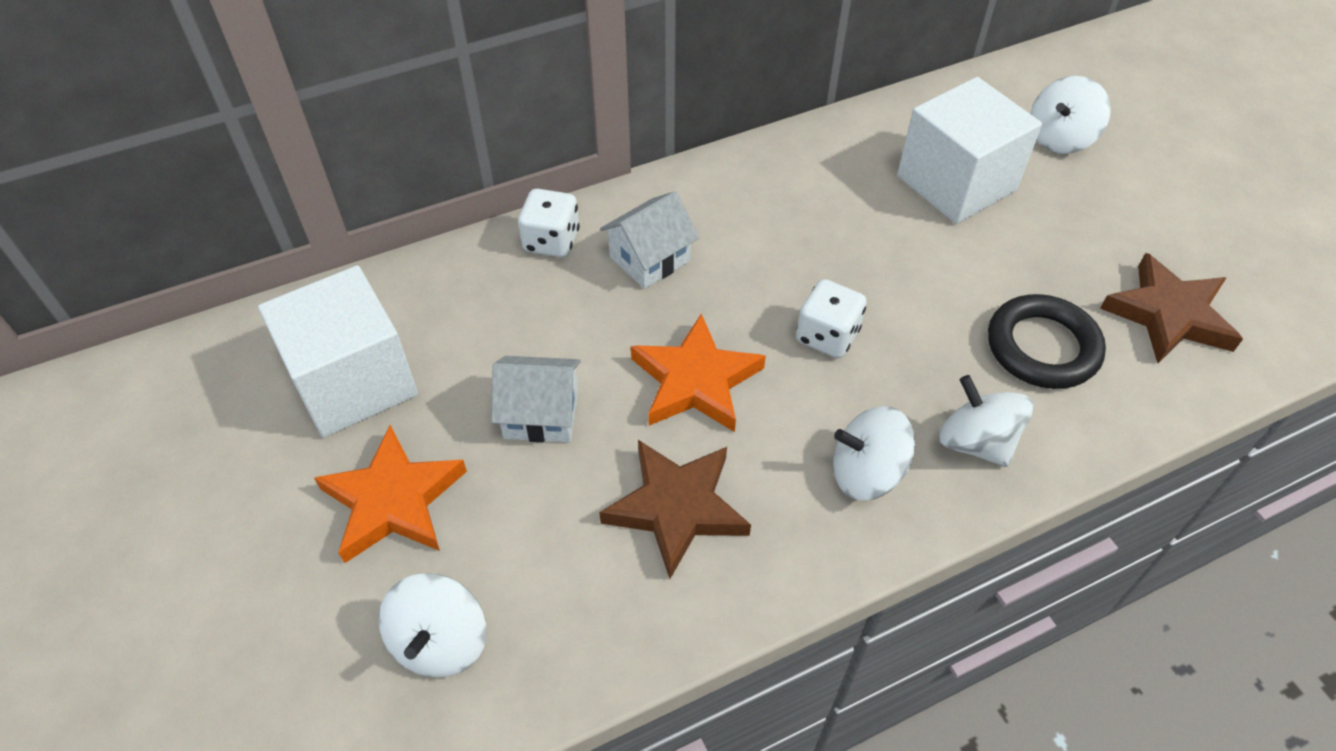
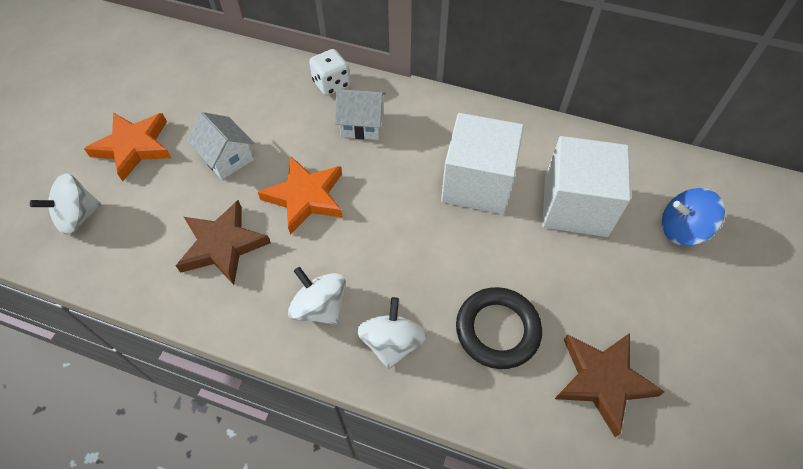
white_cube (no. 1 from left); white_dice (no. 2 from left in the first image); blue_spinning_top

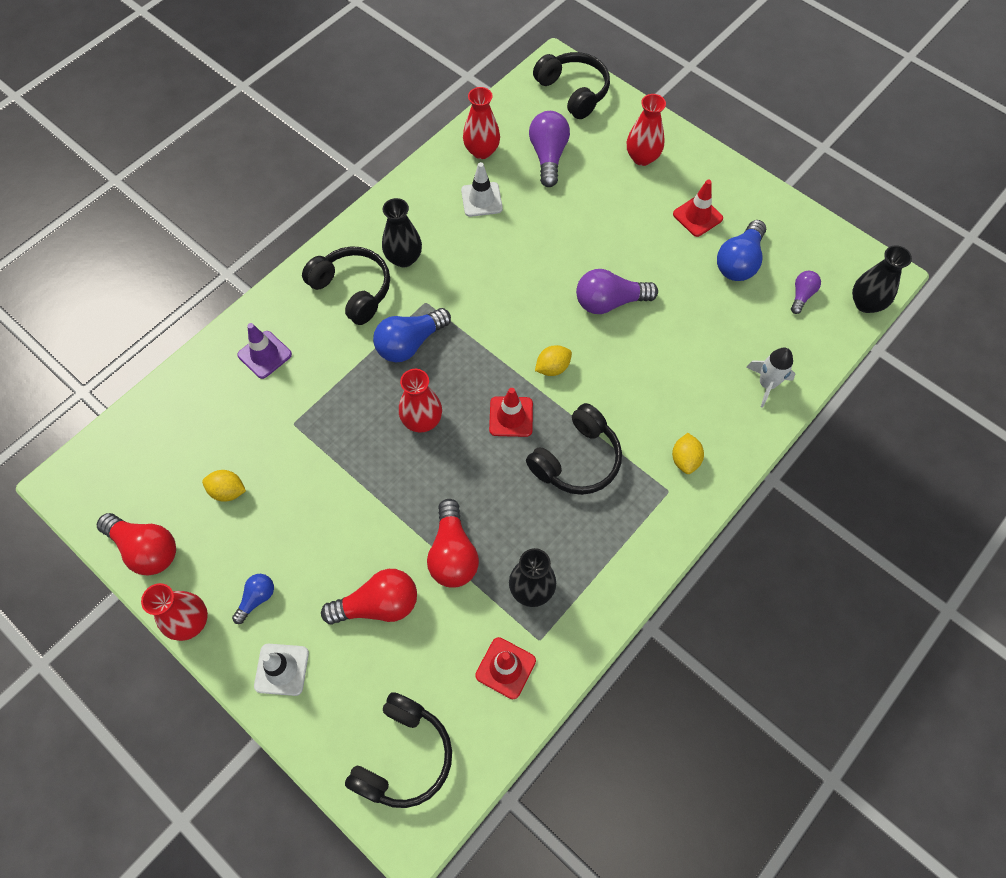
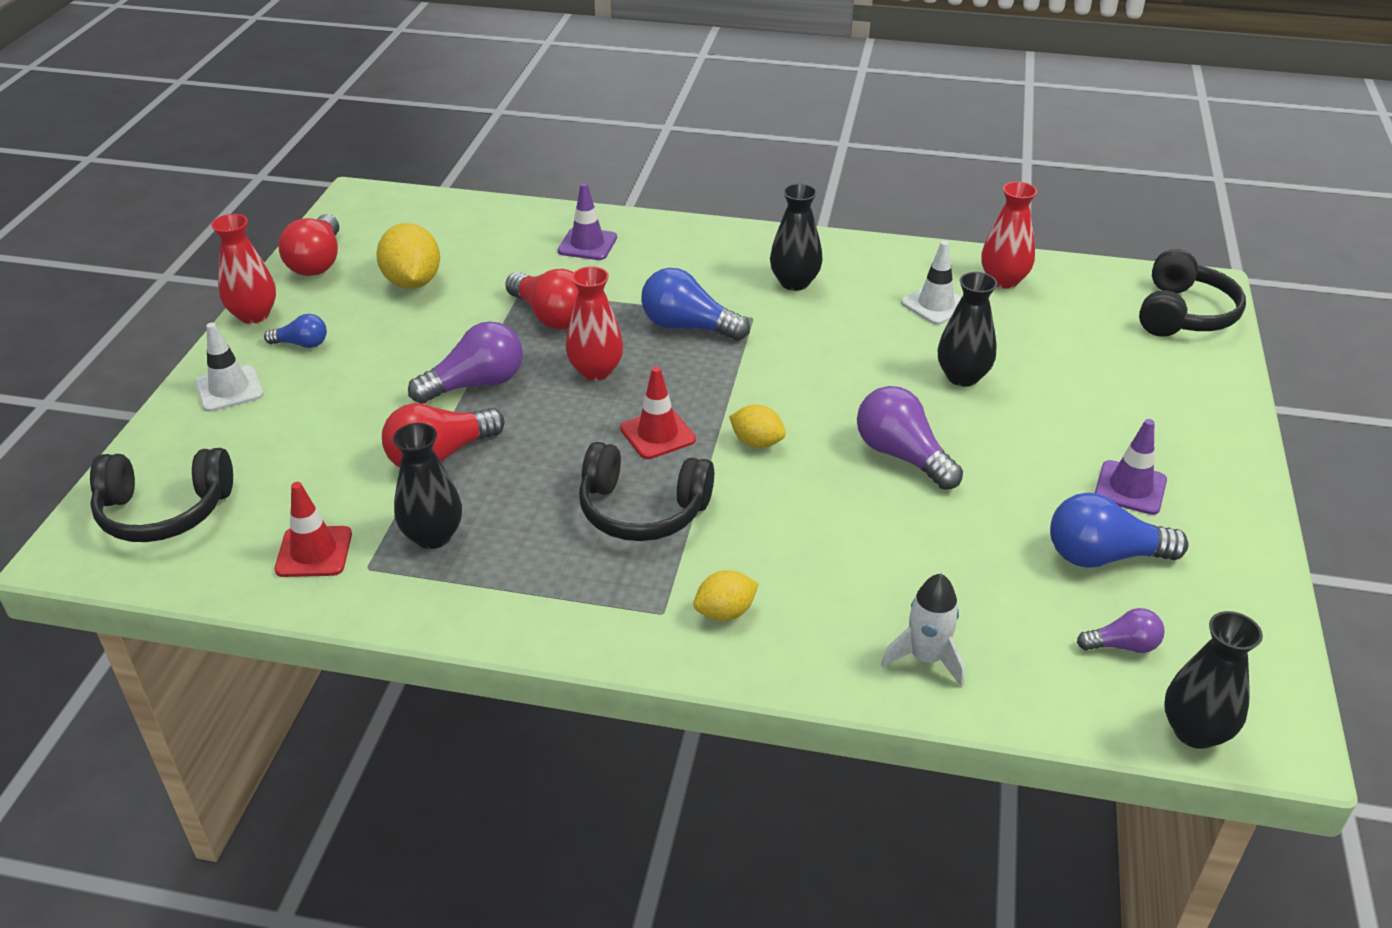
yellow_lemon (no. 1 from left); black_headphones (no. 1 from left in the first image); red_light_bulb (no. 3 from left); purple_light_bulb (no. 1 from left); red_vase (no. 4 from left in the first image); purple_traffic_cone (no. 2 from left); black_vase (no. 3 from left)

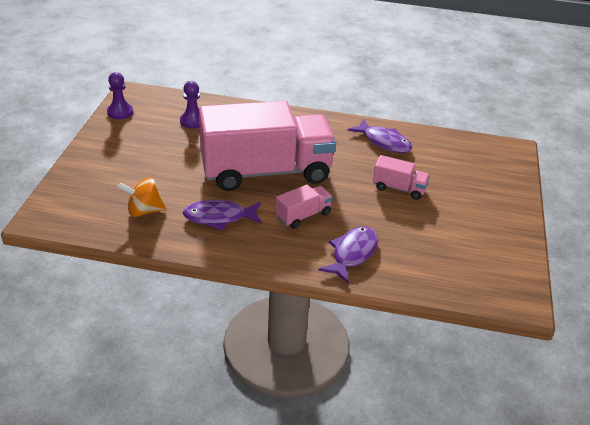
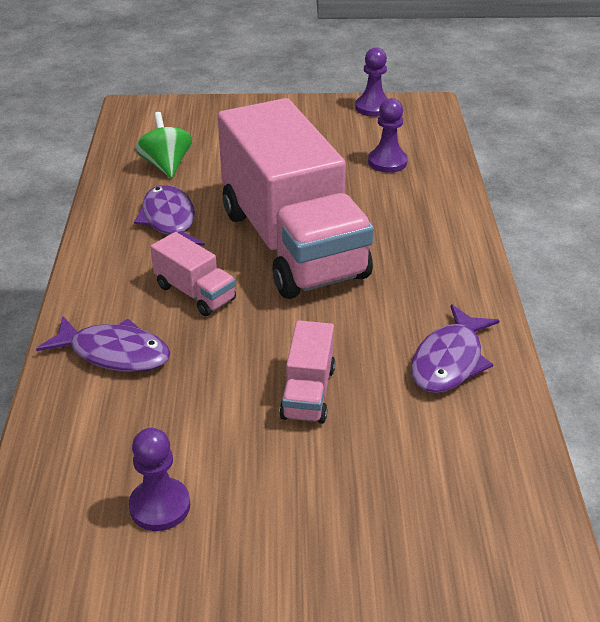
green_spinning_top; purple_pawn (no. 1 from left)

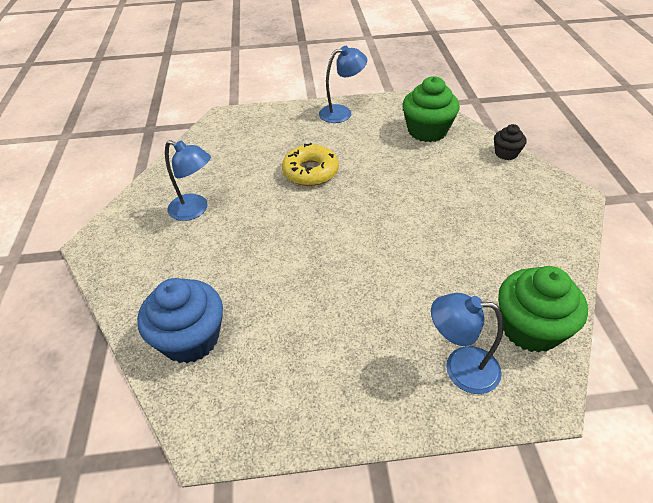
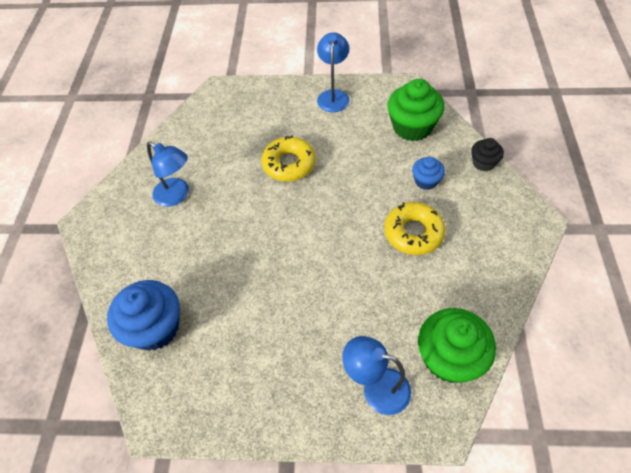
blue_lamp (no. 2 from left); yellow_donut (no. 2 from left); blue_cupcake (no. 2 from left)

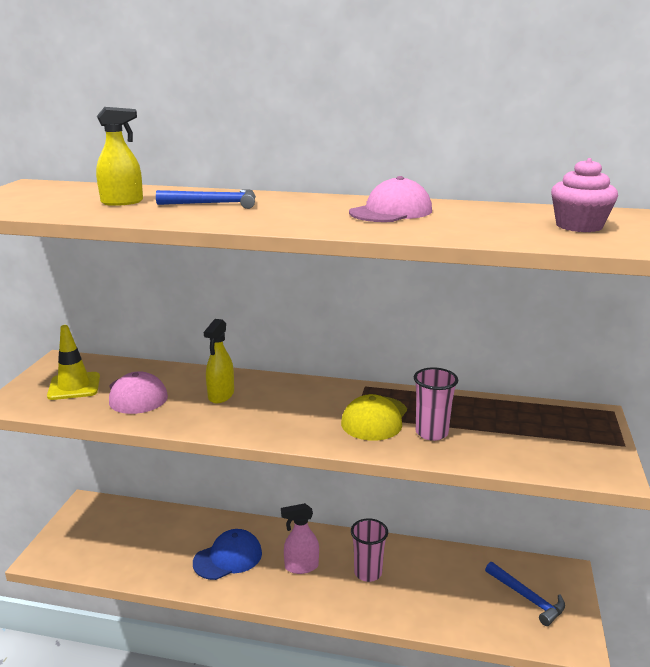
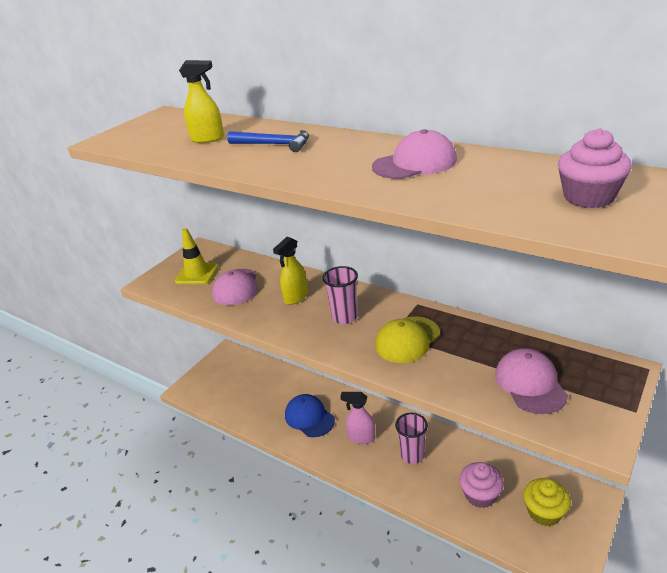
blue_cap; pink_cup (no. 1 from left); yellow_cupcake; pink_cupcake (no. 1 from left); pink_cap (no. 3 from left)

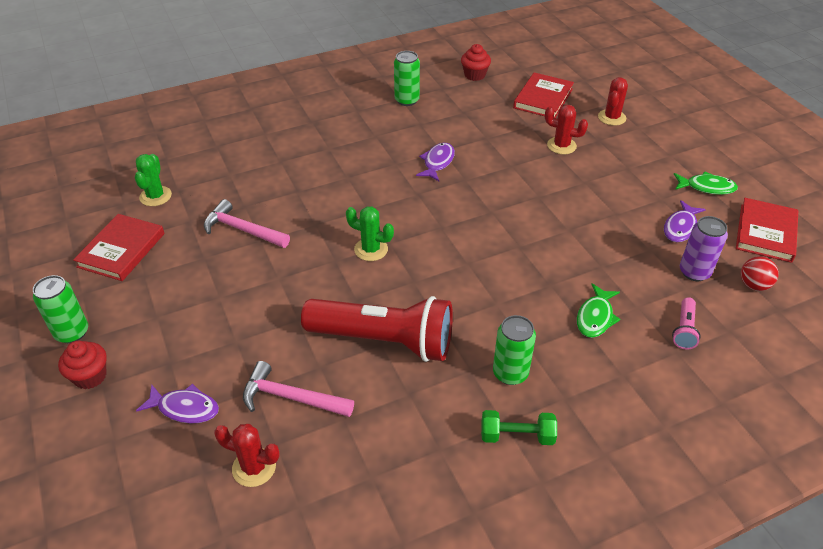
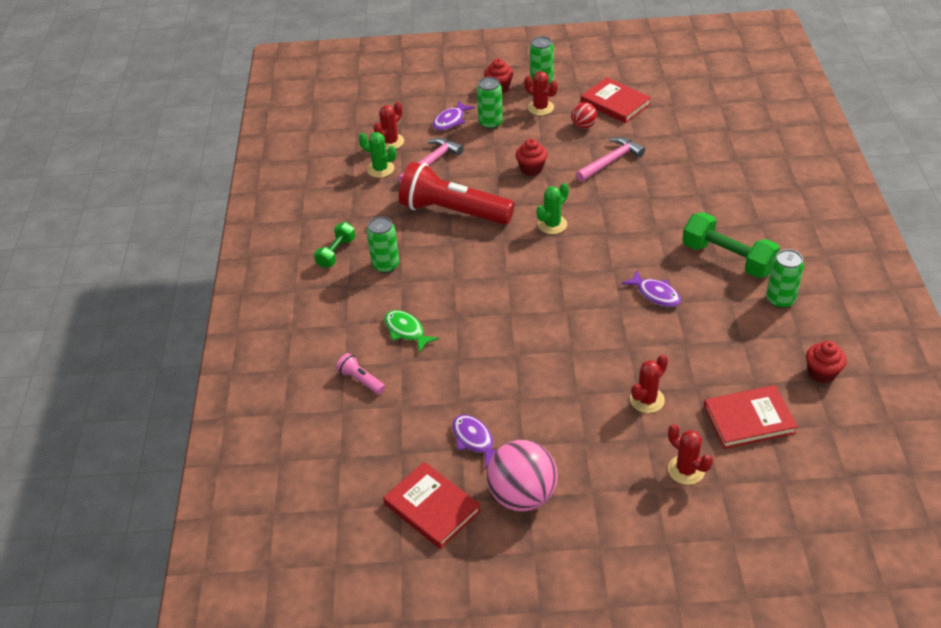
green_cactus (no. 1 from left); red_flashlight; red_book (no. 3 from left); pink_ball; purple_can; red_ball; green_can (no. 2 from left); red_cupcake (no. 2 from left); red_cactus (no. 2 from left); green_dumbbell (no. 2 from left)

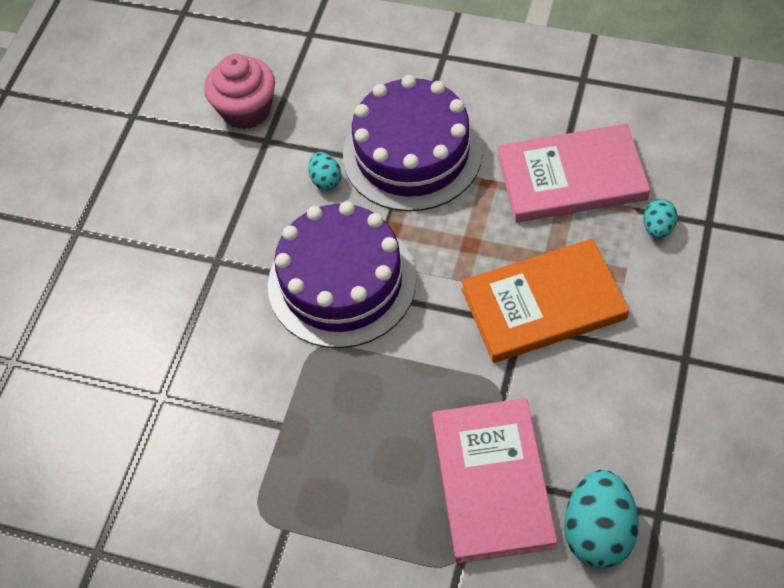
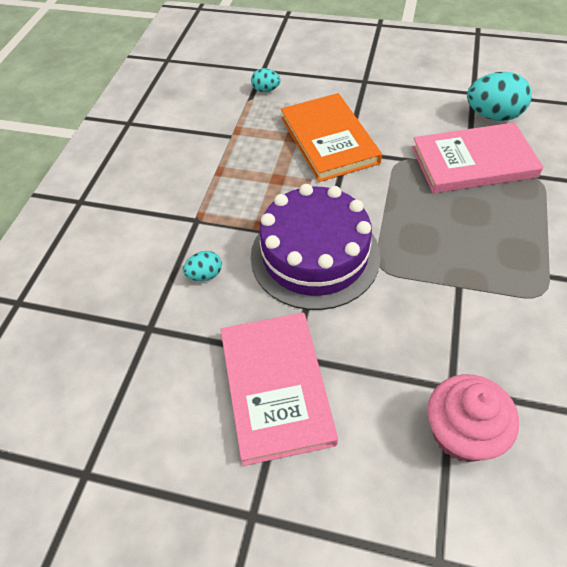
pink_cupcake; purple_cake (no. 2 from left in the first image); pink_book (no. 1 from left)

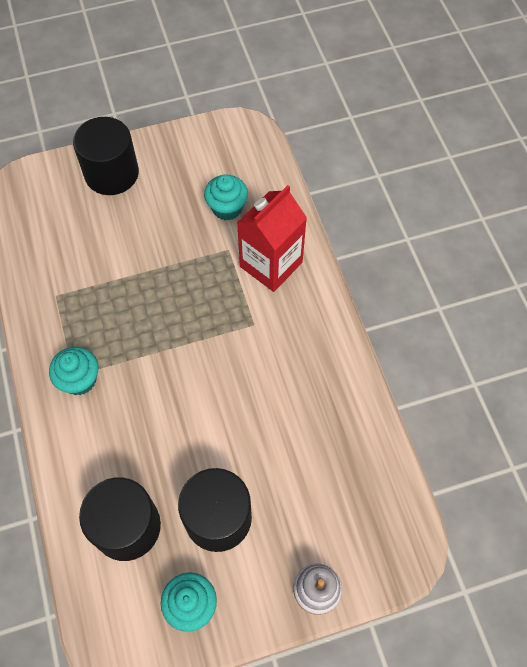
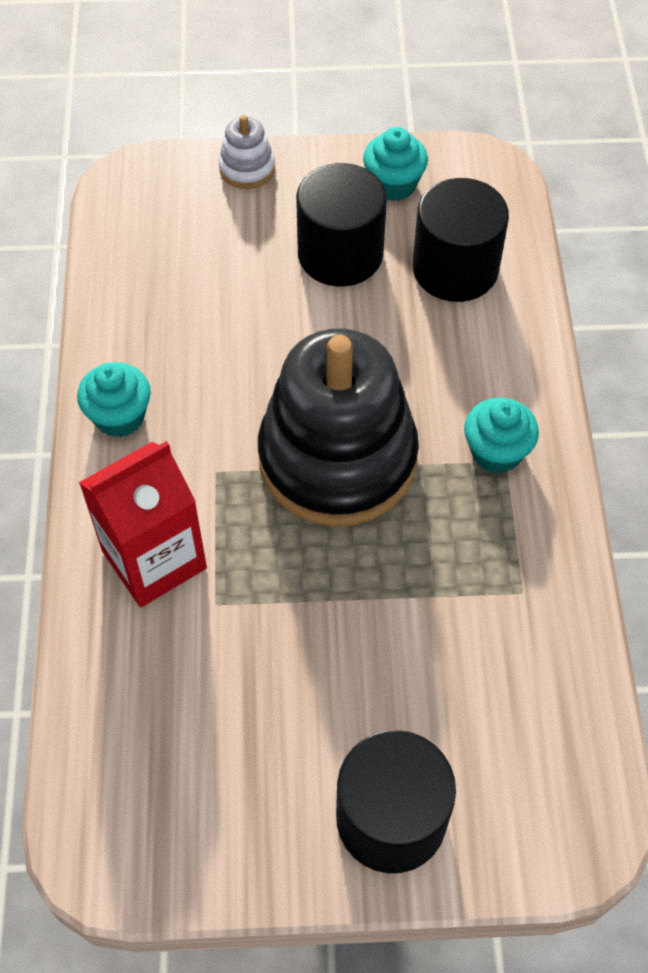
turquoise_cupcake (no. 1 from left); black_stacking_toy

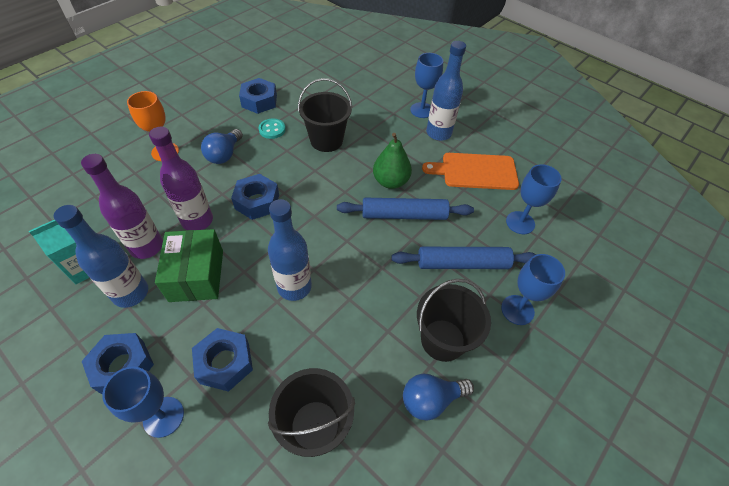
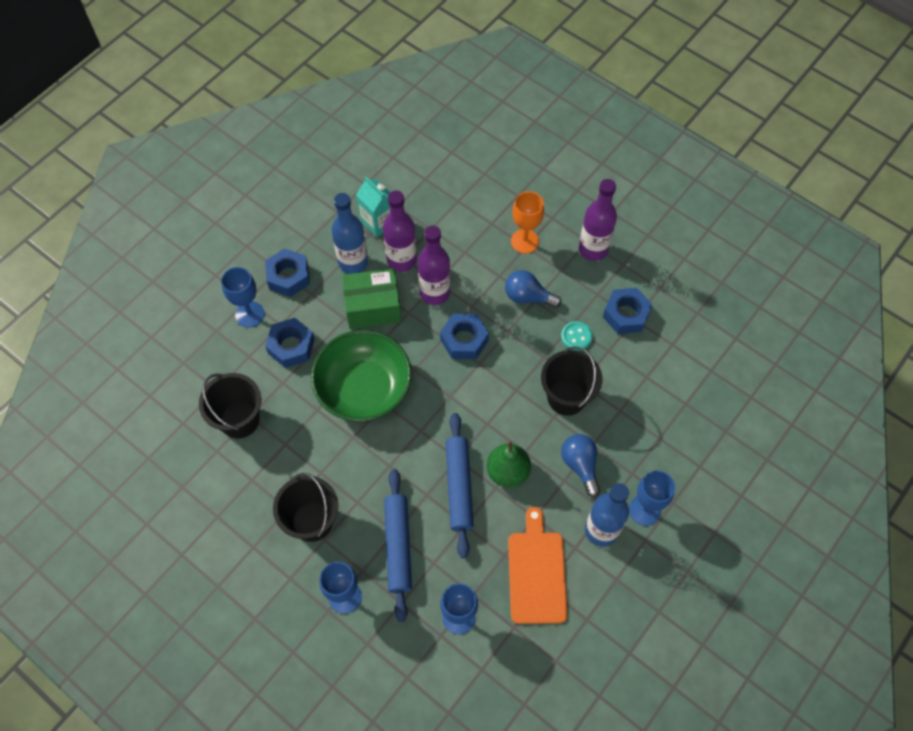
green_bowl; blue_light_bulb (no. 2 from left); purple_bottle (no. 3 from left)

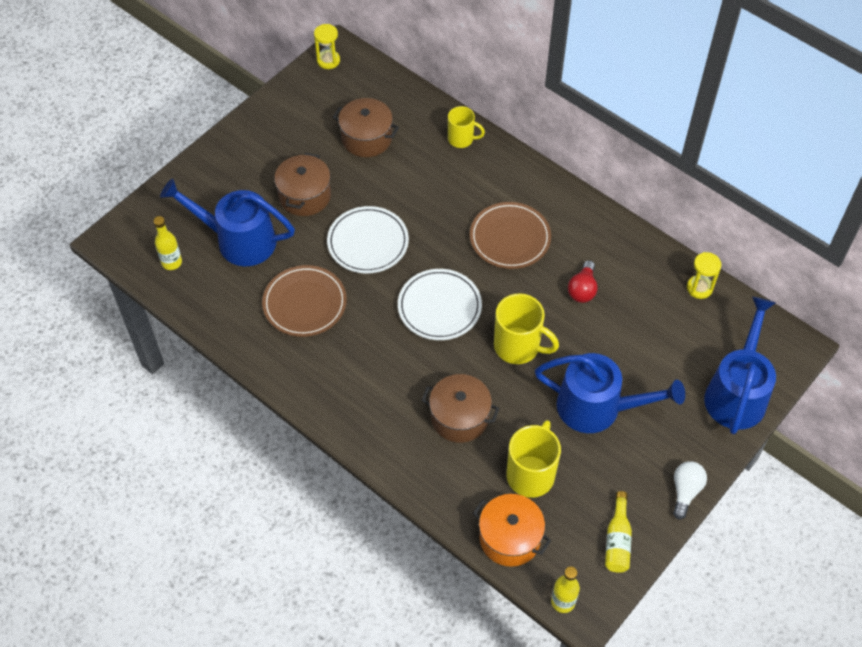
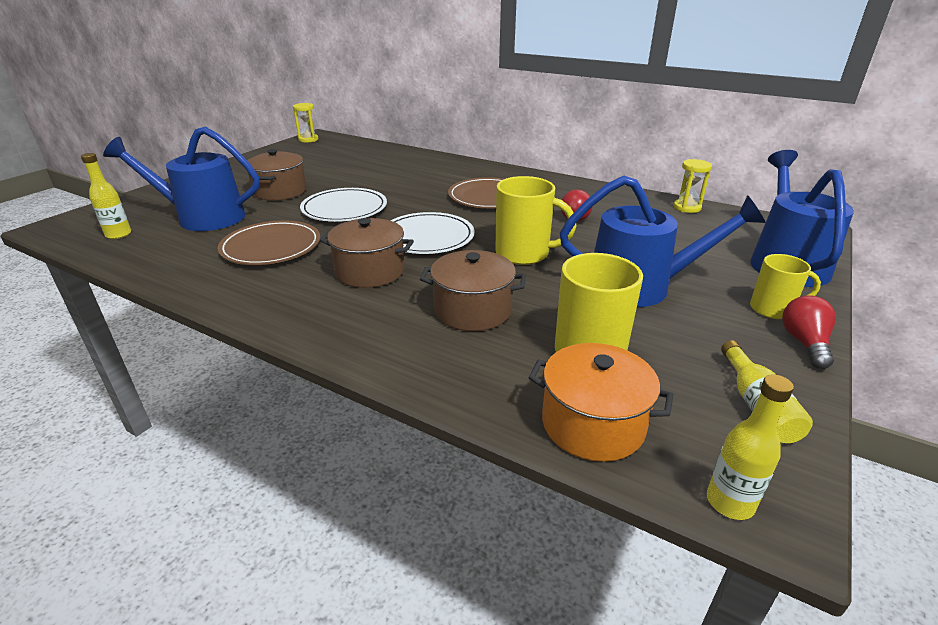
brown_pot (no. 2 from left); yellow_mug (no. 3 from left); red_light_bulb (no. 2 from left)

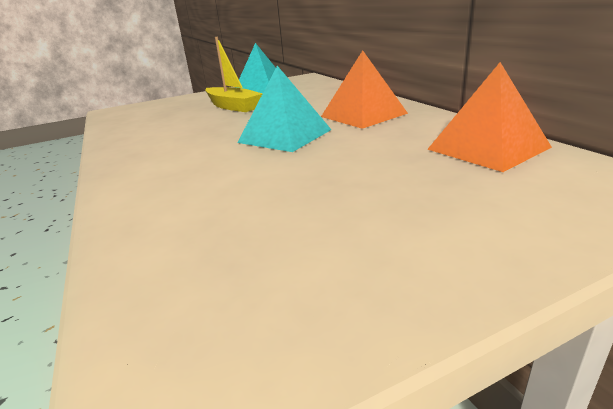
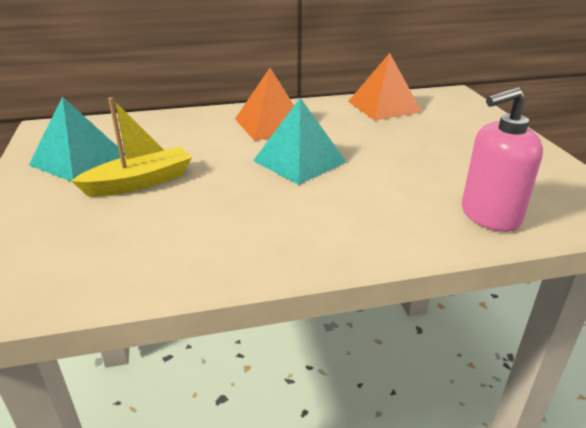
pink_soap_dispenser

